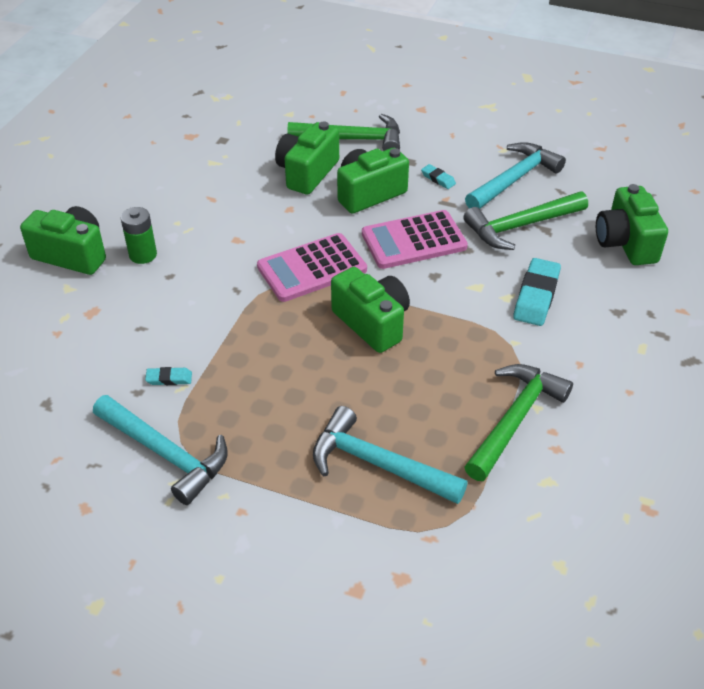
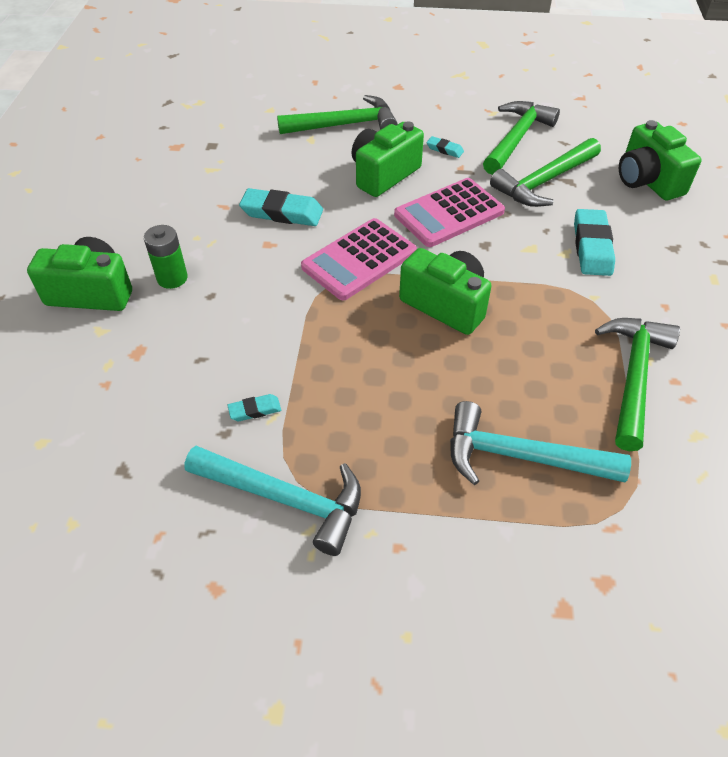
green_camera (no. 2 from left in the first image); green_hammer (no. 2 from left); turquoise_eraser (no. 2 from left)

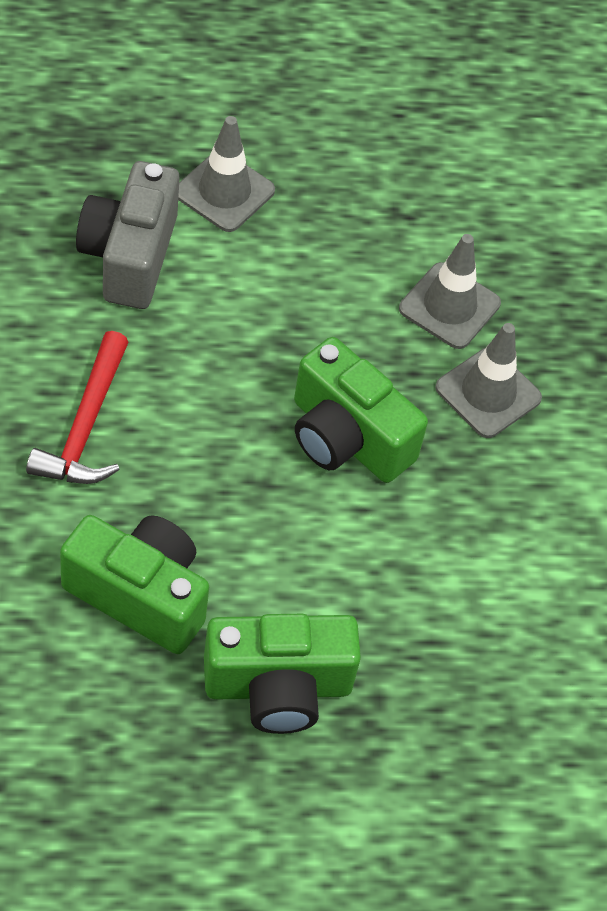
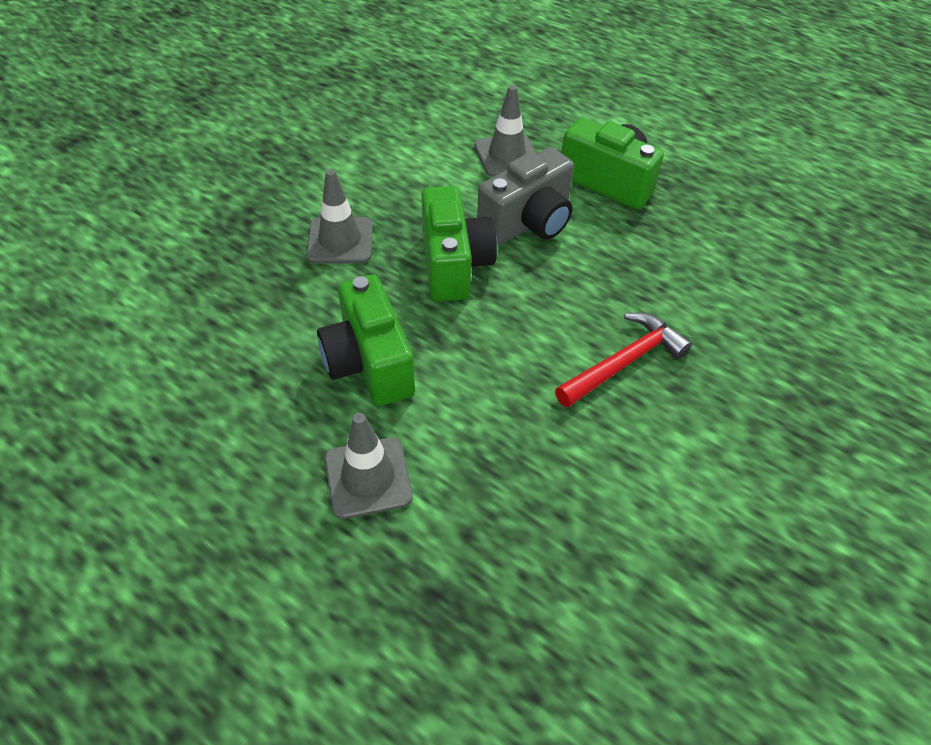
green_camera (no. 1 from left); grey_camera; grey_traffic_cone (no. 3 from left)

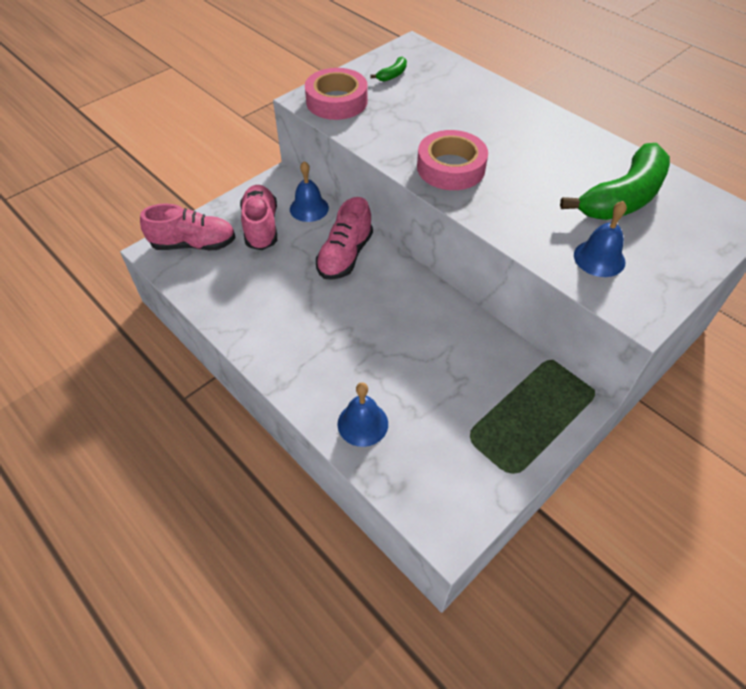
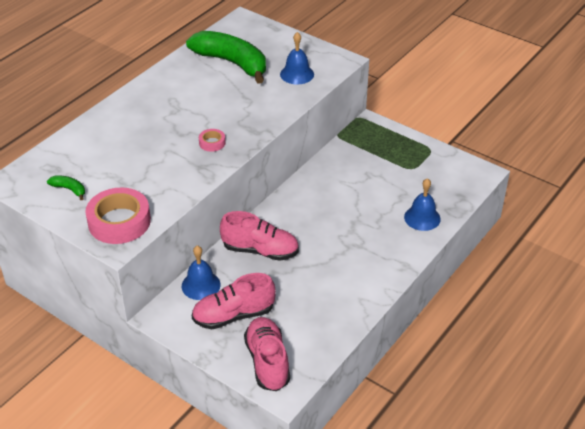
pink_tape (no. 2 from left)

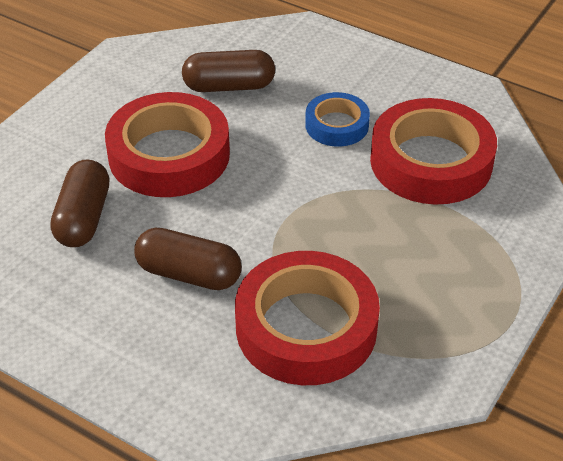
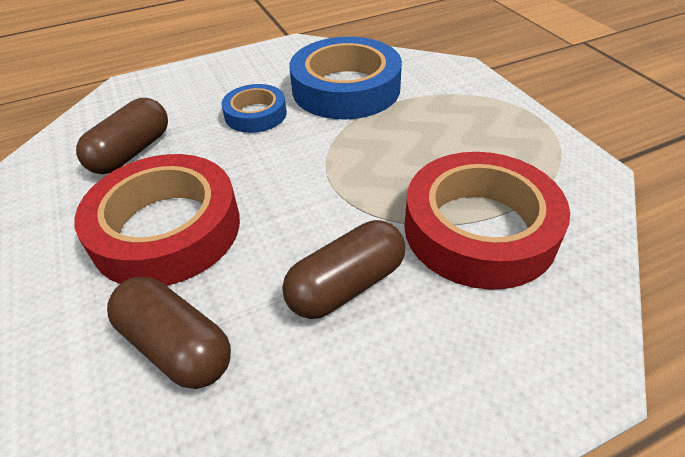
blue_tape (no. 2 from left)

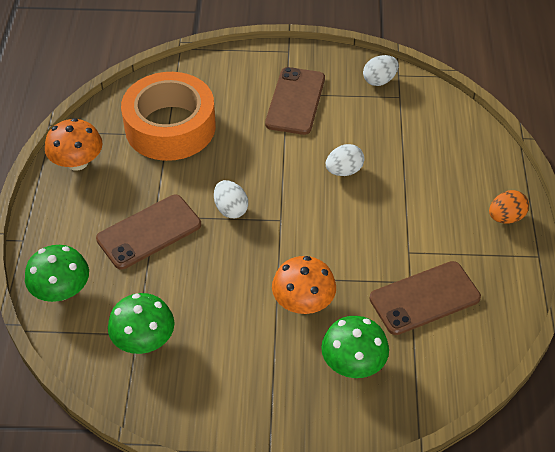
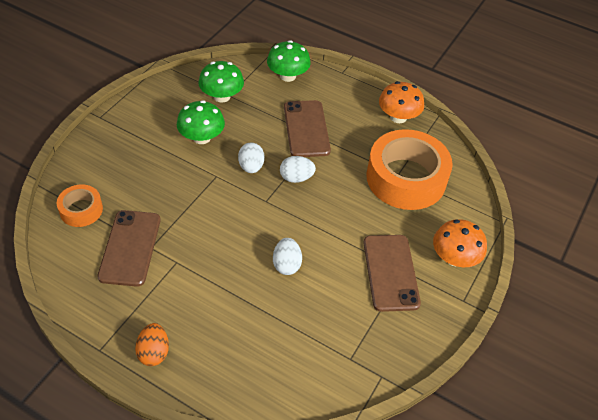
brown_phone (no. 3 from left); orange_mushroom (no. 2 from left); green_mushroom (no. 1 from left); white_egg (no. 1 from left); orange_tape (no. 1 from left)

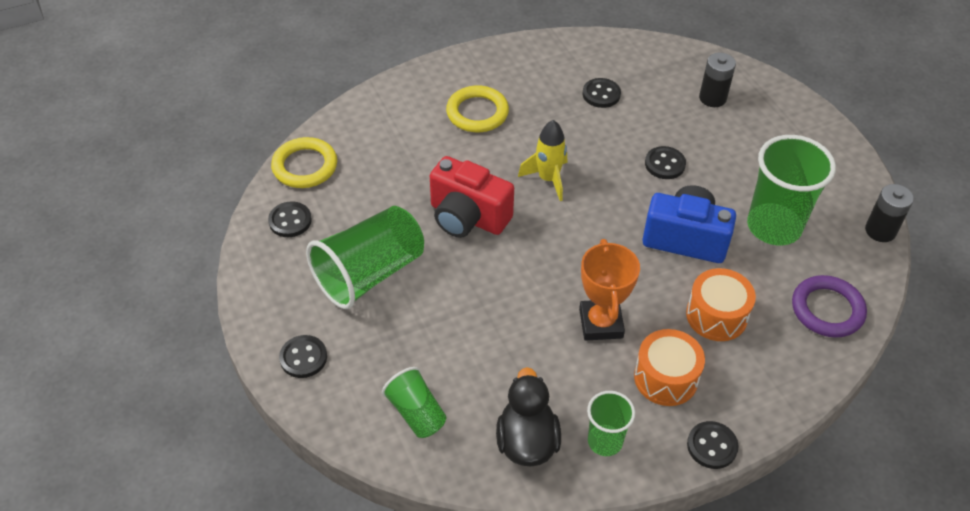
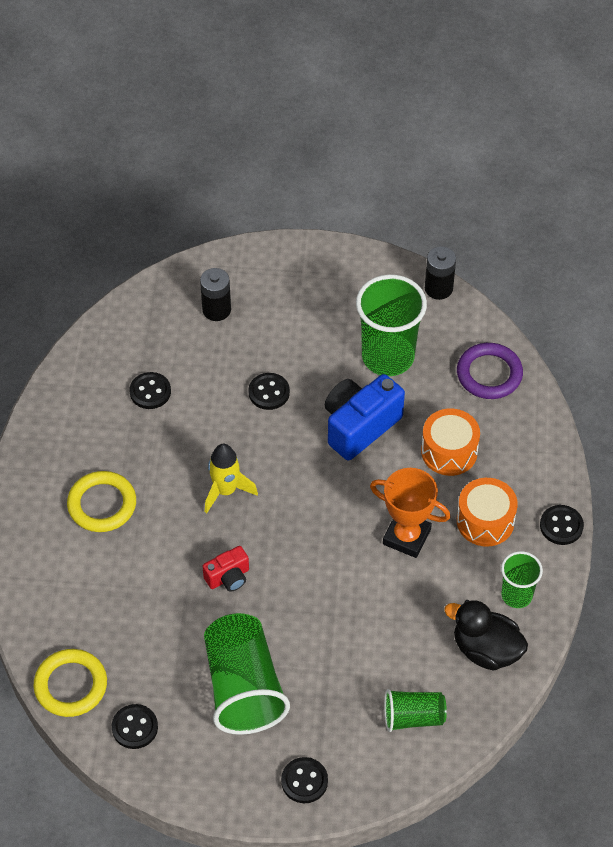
red_camera

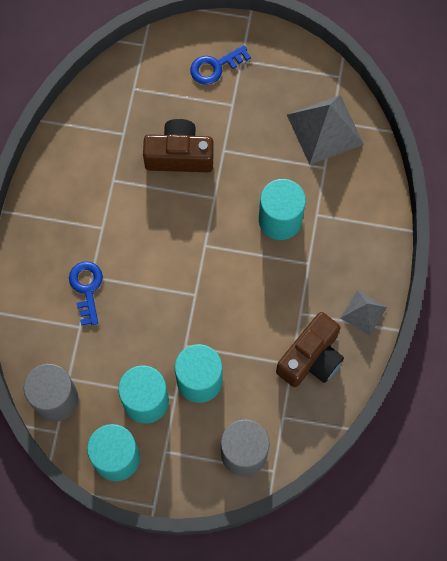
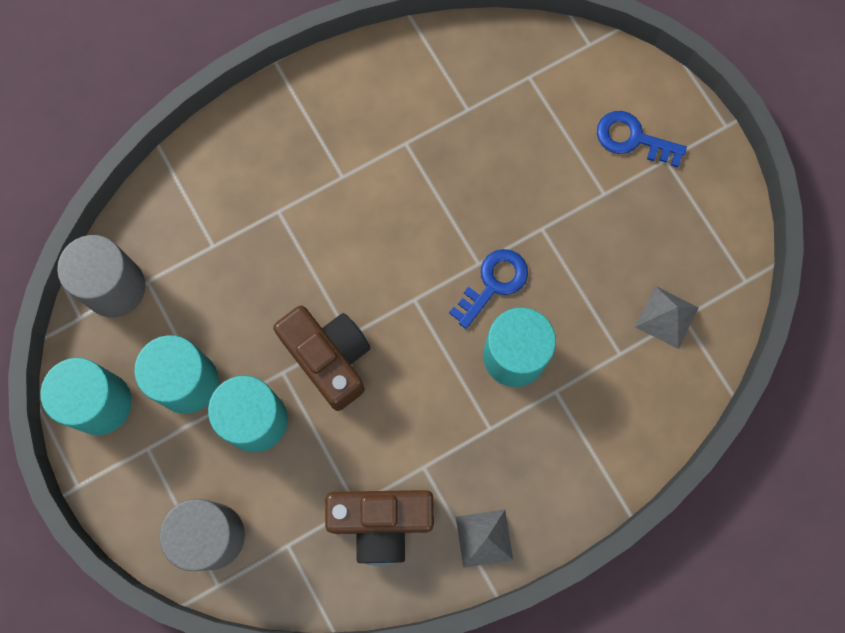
blue_key (no. 1 from left); brown_camera (no. 1 from left); grey_pyramid (no. 2 from left)

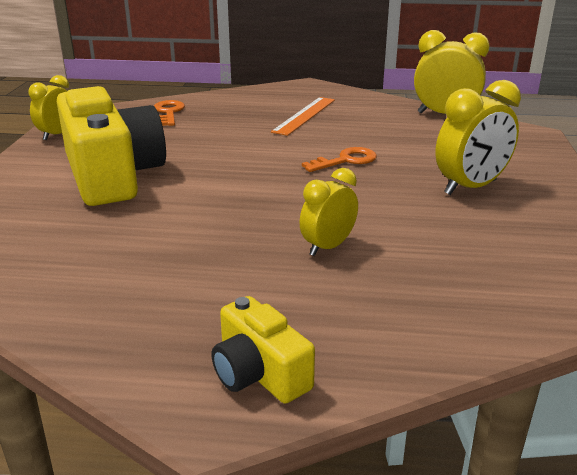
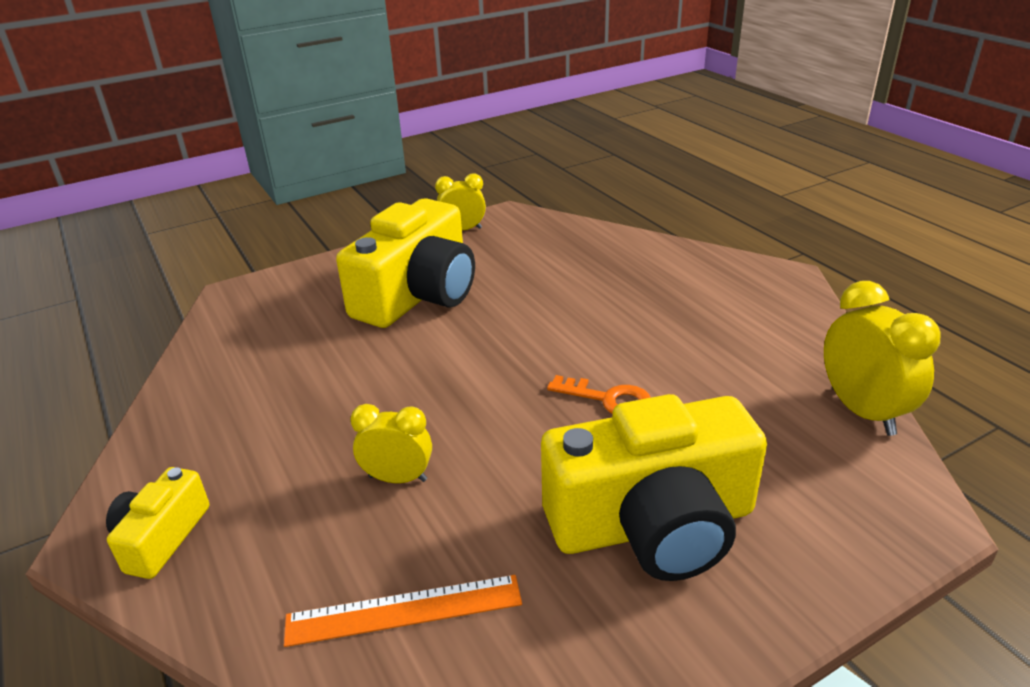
orange_key (no. 1 from left in the first image); orange_ruler; yellow_camera (no. 3 from left)

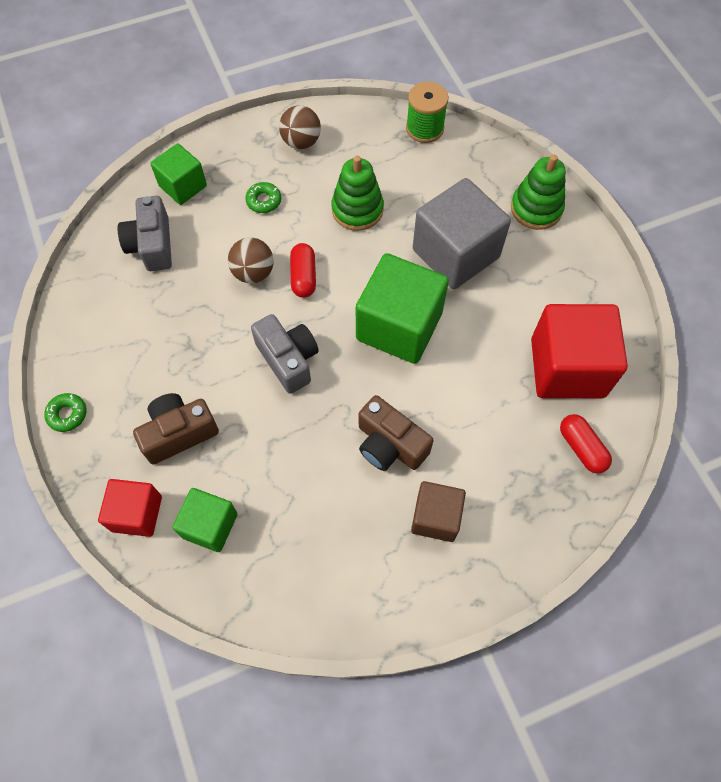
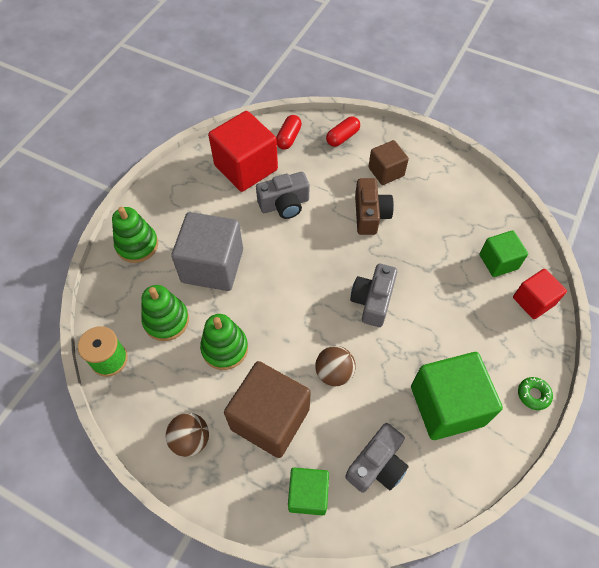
brown_camera (no. 1 from left in the first image); brown_cube (no. 1 from left); red_capsule (no. 2 from left); green_cube (no. 2 from left); green_stacking_toy (no. 2 from left); grey_camera (no. 1 from left)

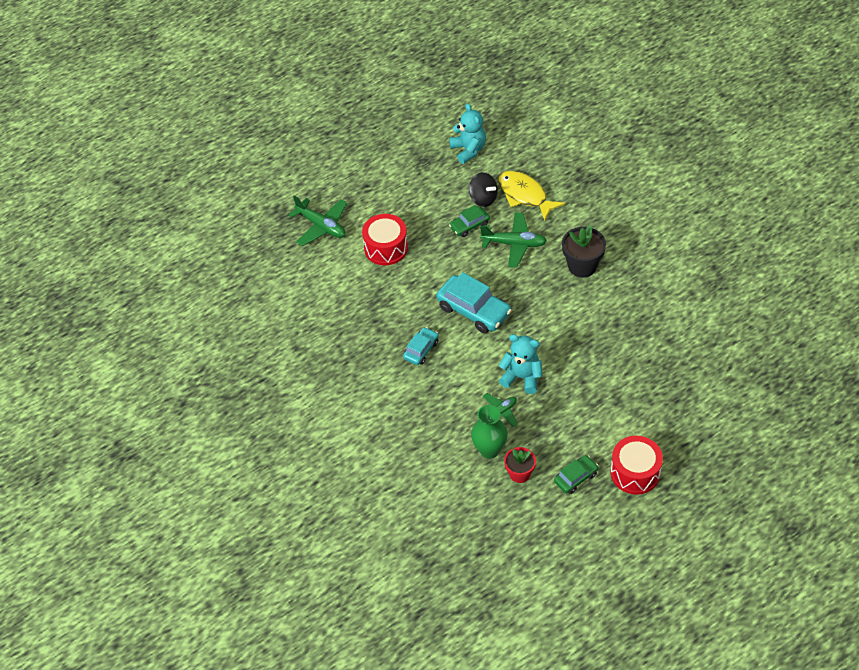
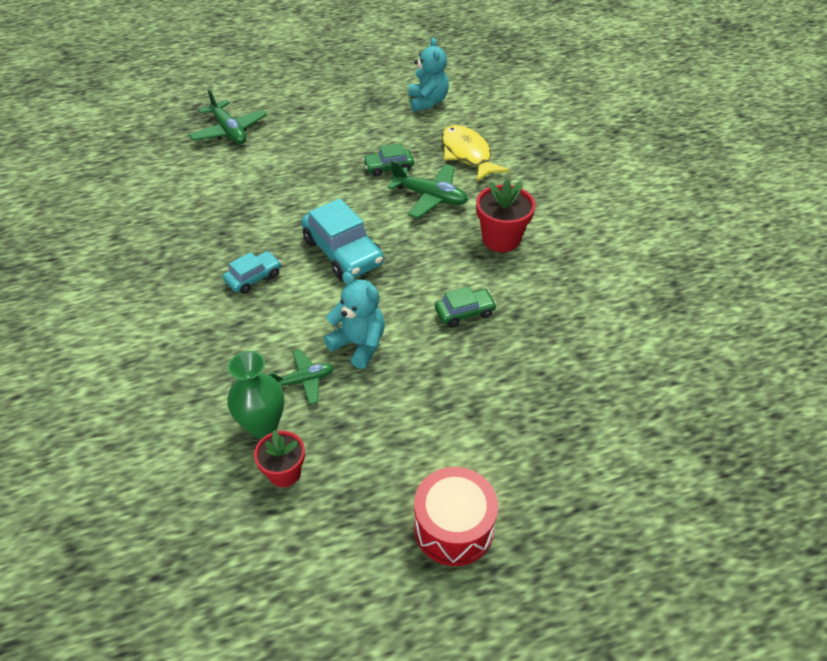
red_drum (no. 1 from left in the first image); black_spinning_top; green_car (no. 2 from left); red_flower_pot (no. 2 from left)

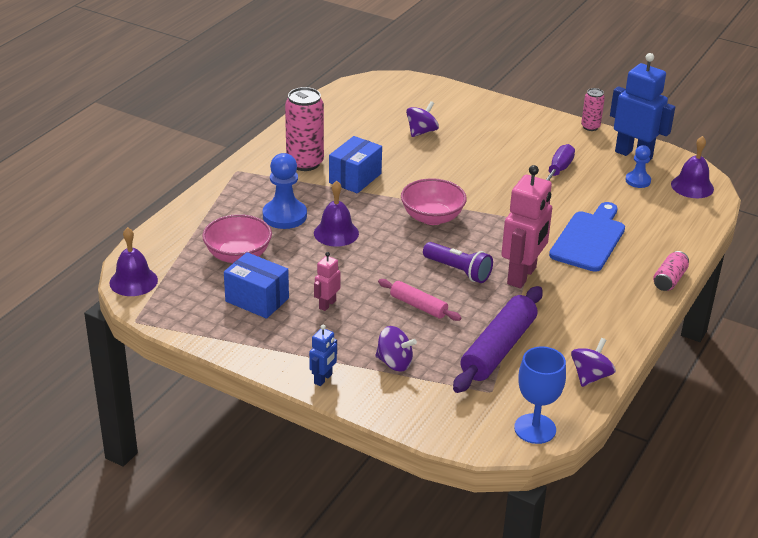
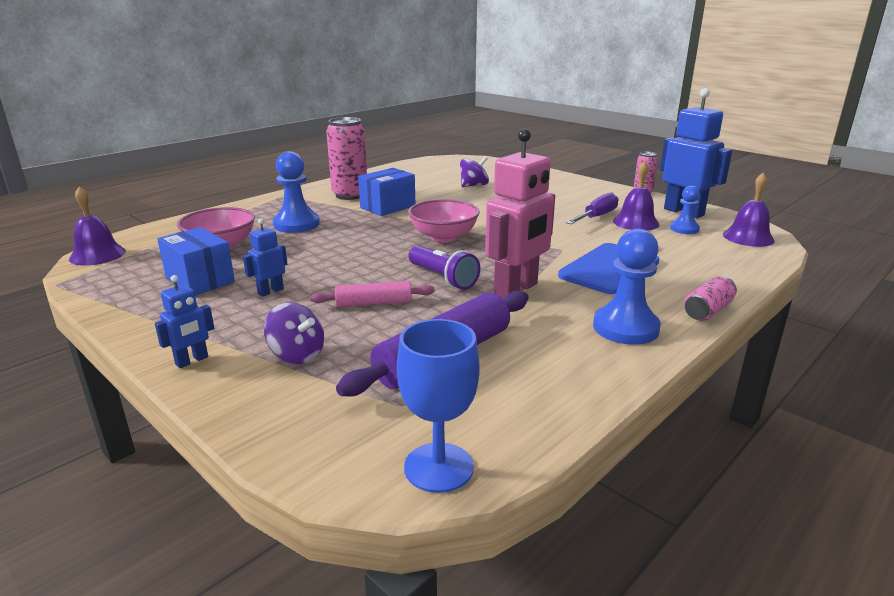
purple_bell (no. 2 from left); blue_robot (no. 2 from left); pink_rolling_pin; purple_spinning_top (no. 3 from left in the first image); blue_pawn (no. 2 from left)

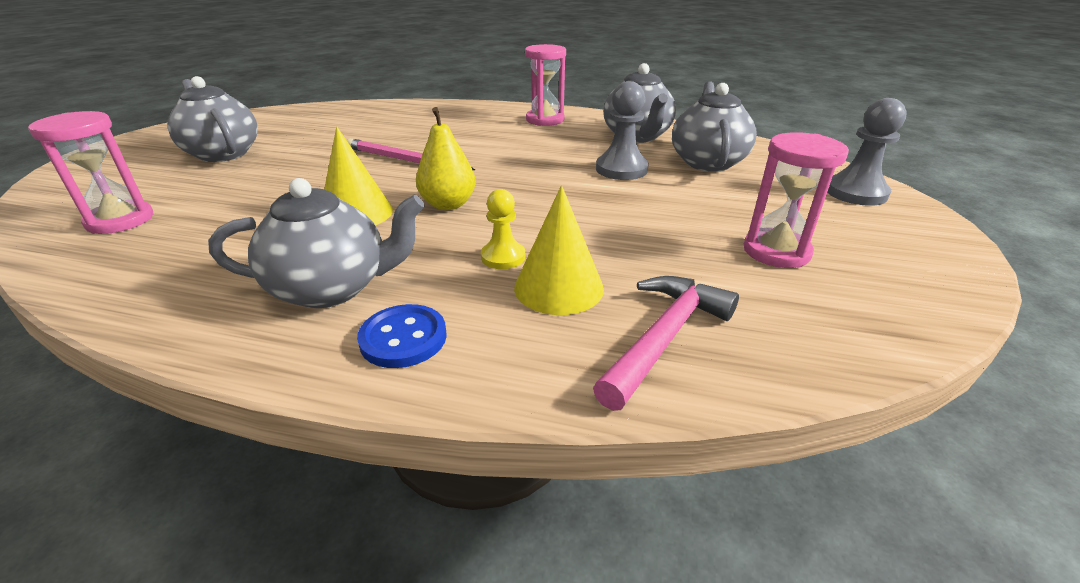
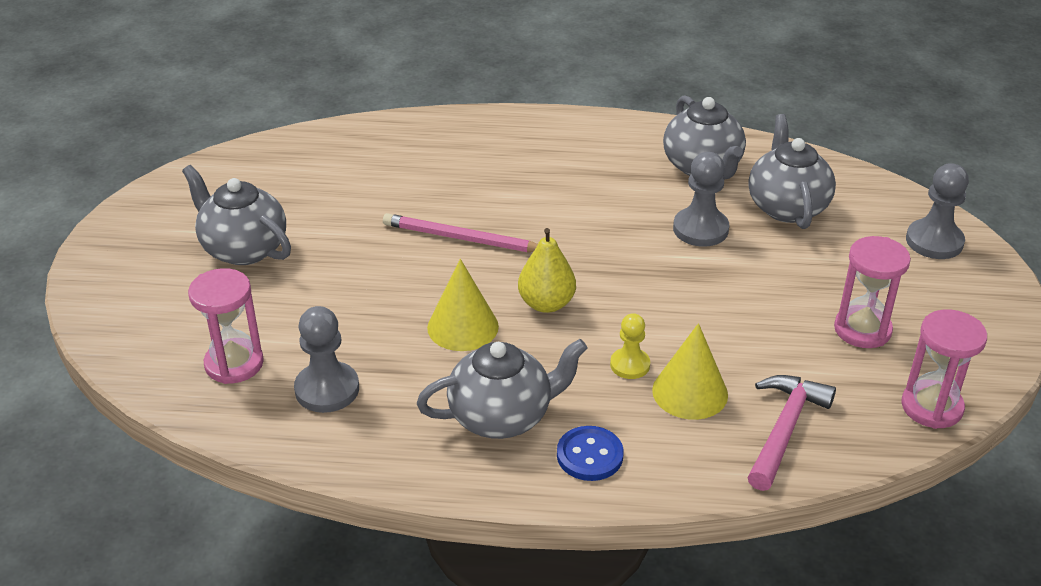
pink_hourglass (no. 3 from left); grey_pawn (no. 1 from left)

